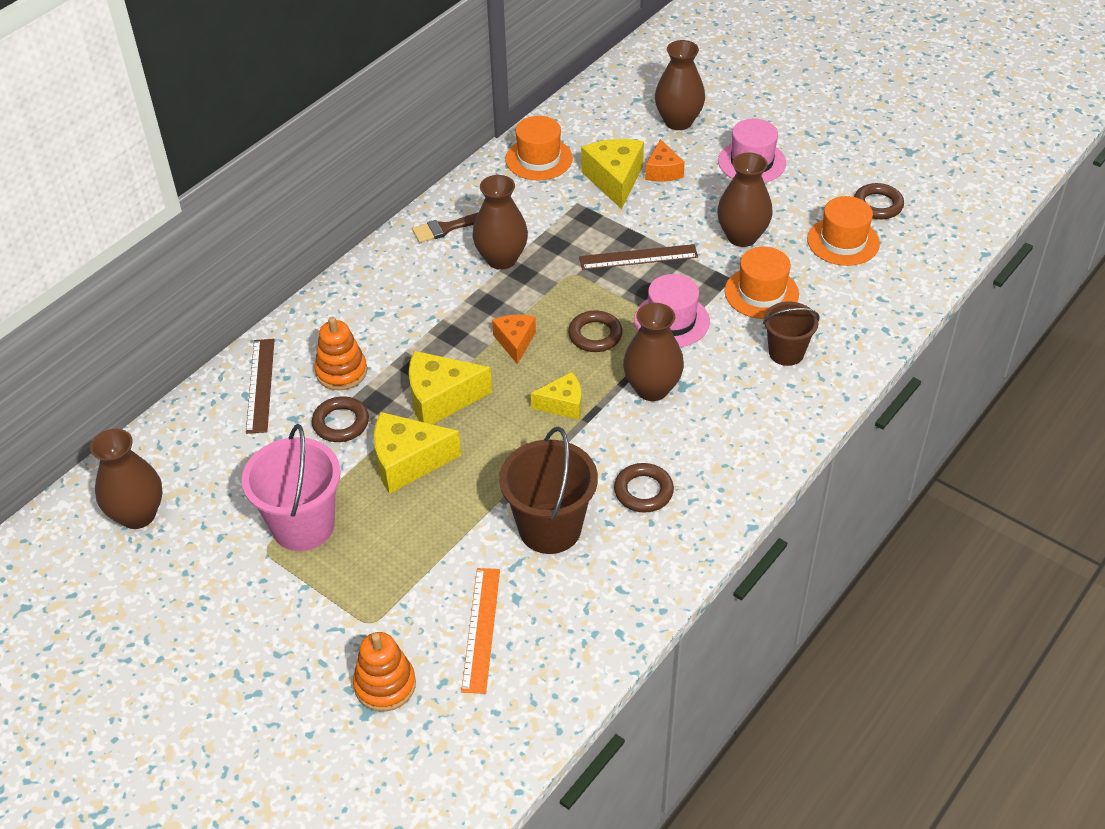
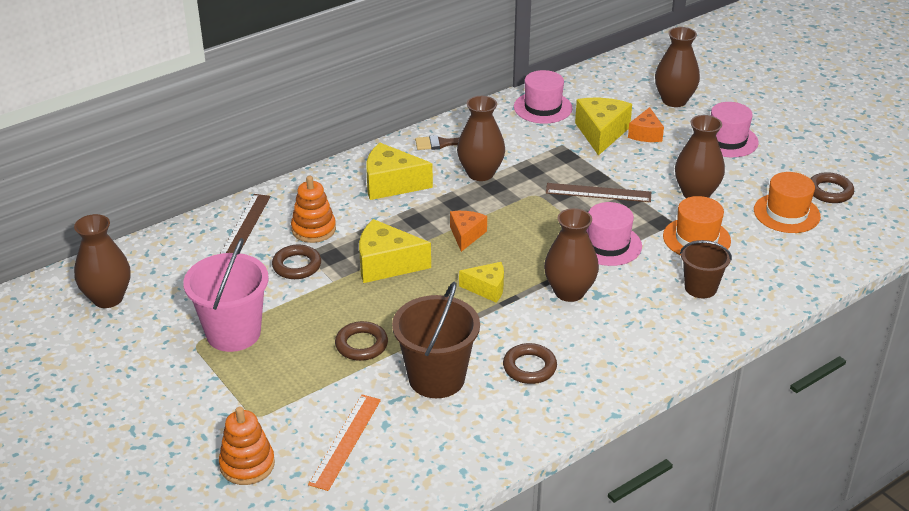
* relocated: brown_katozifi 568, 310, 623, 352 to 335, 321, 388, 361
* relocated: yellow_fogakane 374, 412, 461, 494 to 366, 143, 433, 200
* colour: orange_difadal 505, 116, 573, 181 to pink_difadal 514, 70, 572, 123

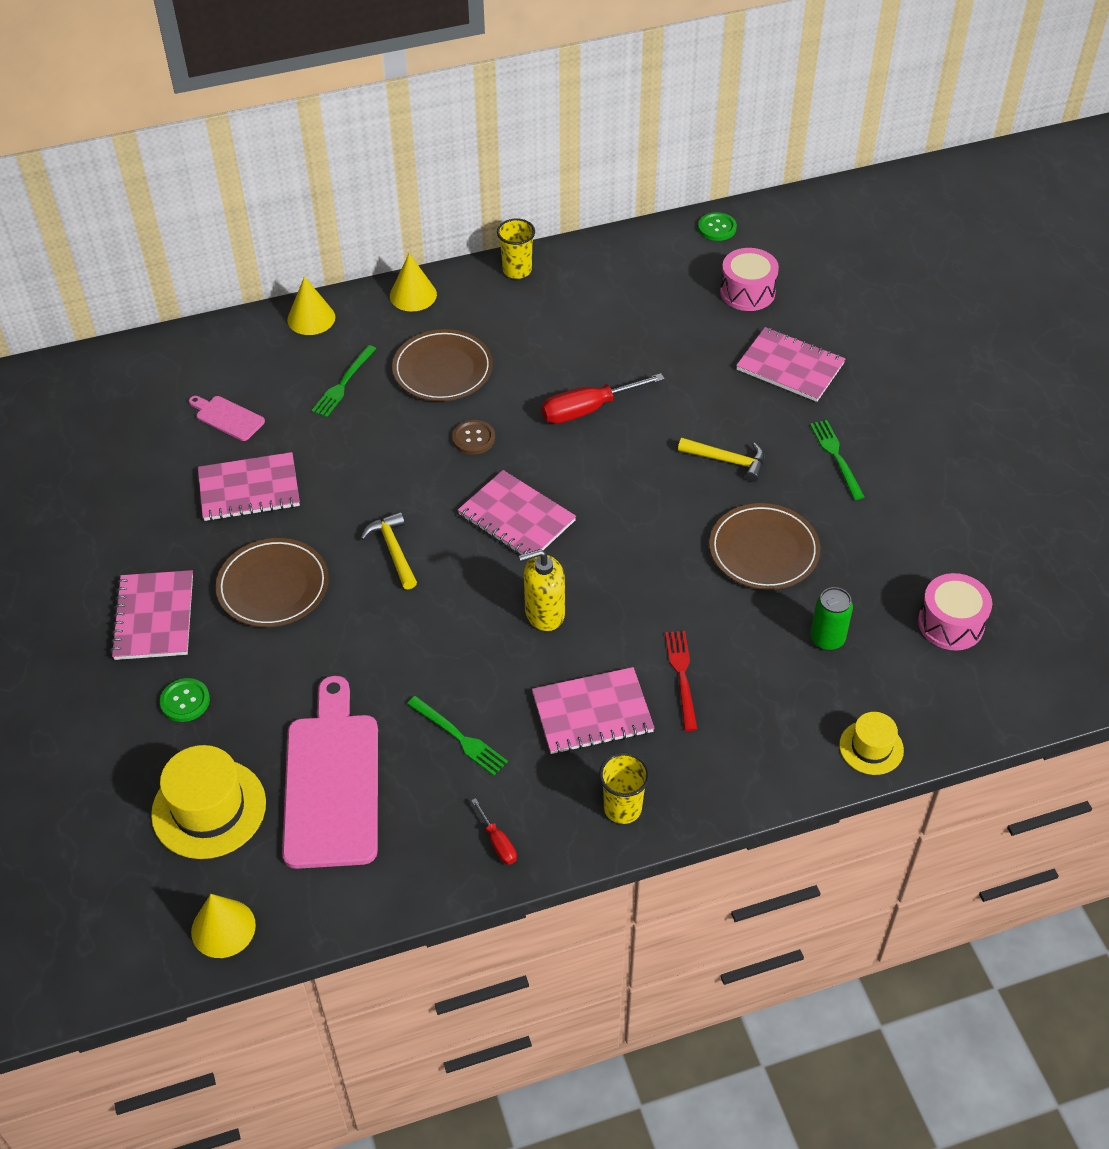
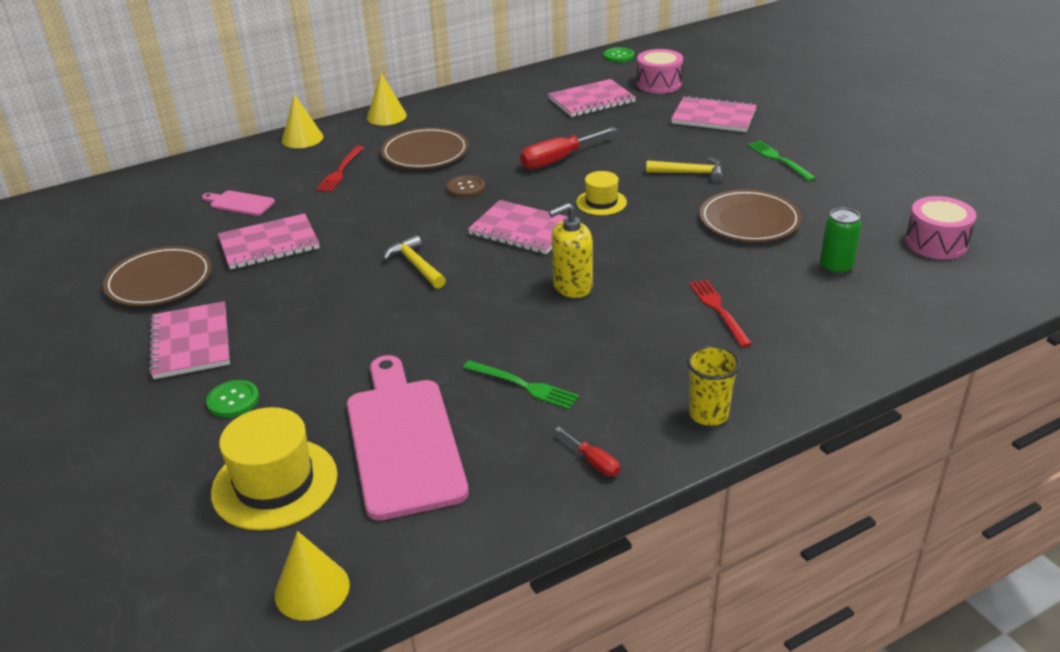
* relocated: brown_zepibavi 216, 538, 329, 627 to 103, 246, 212, 306
* colour: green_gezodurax 311, 345, 376, 417 to red_gezodurax 316, 146, 364, 192
* relocated: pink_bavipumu 532, 667, 655, 754 to 548, 79, 636, 117
* relocated: yellow_difadal 839, 712, 904, 775 to 576, 171, 627, 215
* missing: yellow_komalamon 497, 218, 535, 279

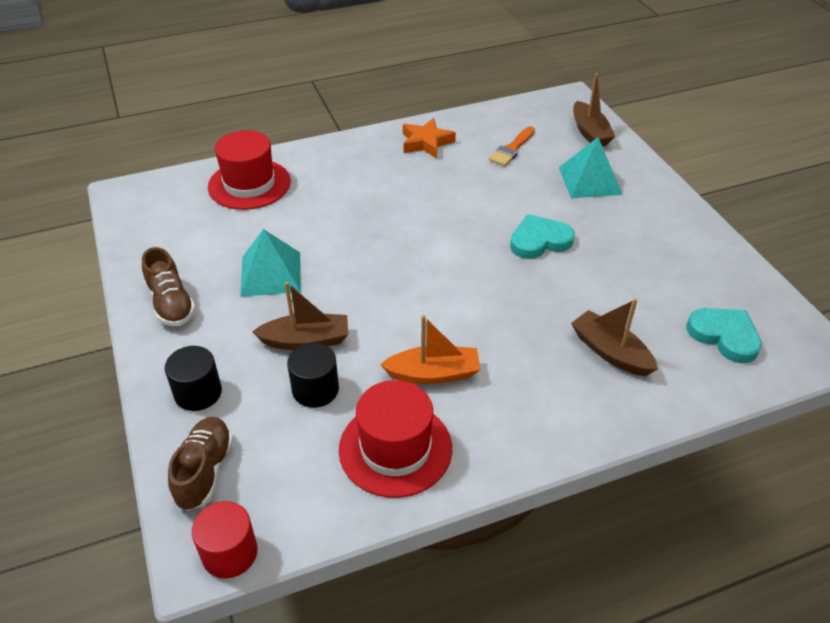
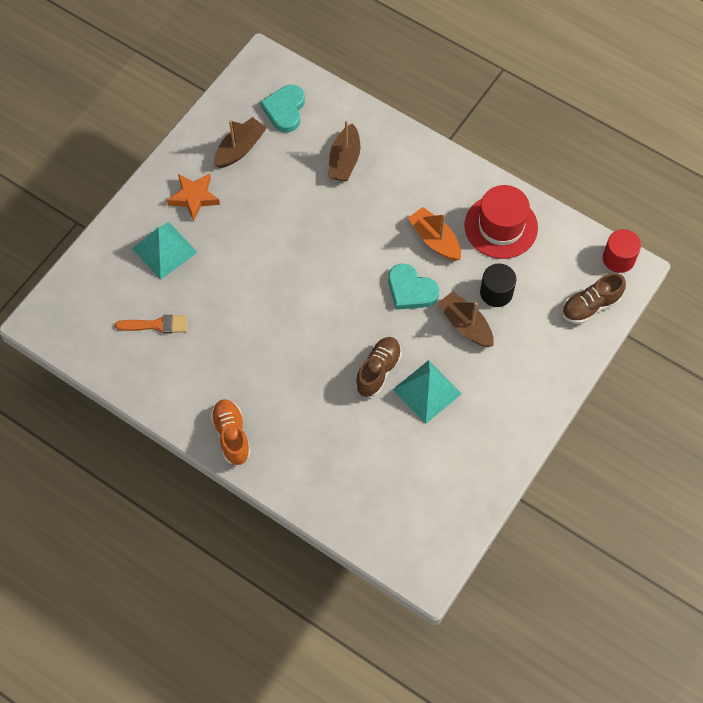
* relocated: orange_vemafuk 403, 118, 456, 158 to 167, 173, 220, 222
* appeared: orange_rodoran 210, 399, 251, 465
* relocated: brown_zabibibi 573, 73, 615, 146 to 214, 117, 267, 168
* relocated: brown_rodoran 142, 247, 196, 326 to 355, 337, 402, 397
* relocated: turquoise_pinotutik 510, 214, 575, 259 to 388, 264, 439, 310
* missing: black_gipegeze 165, 346, 222, 411
* missing: red_difadal 208, 130, 291, 210

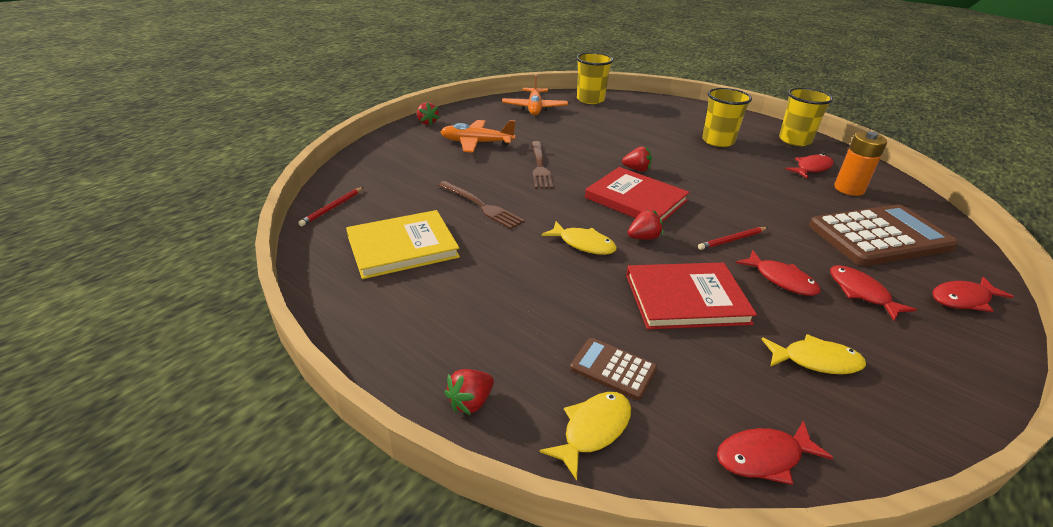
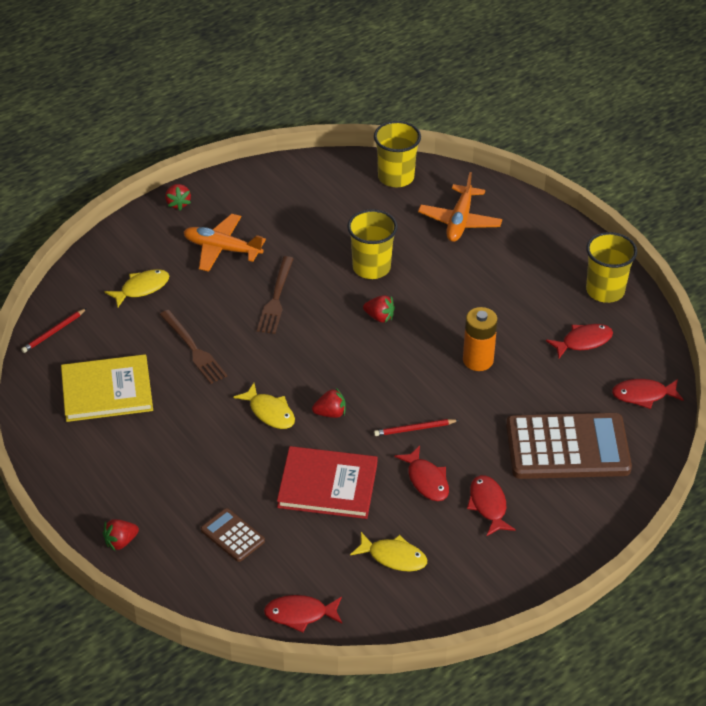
* relocated: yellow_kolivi 539, 392, 631, 480 to 105, 269, 169, 307
* relocated: yellow_komalamon 702, 88, 752, 147 to 347, 209, 397, 279
* relocated: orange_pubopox 502, 75, 568, 115 to 418, 172, 502, 242
* relocated: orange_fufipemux 834, 131, 887, 196 to 463, 307, 498, 371
* relocated: red_kolivi 932, 277, 1014, 312 to 612, 379, 684, 409
* missing: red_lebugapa 585, 167, 690, 222

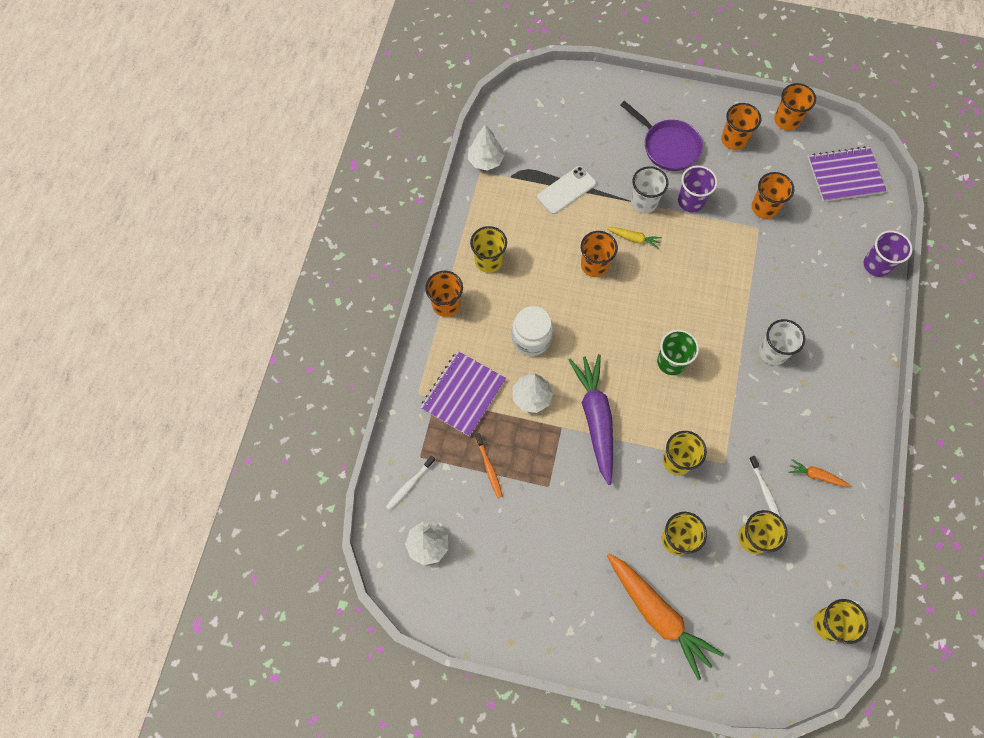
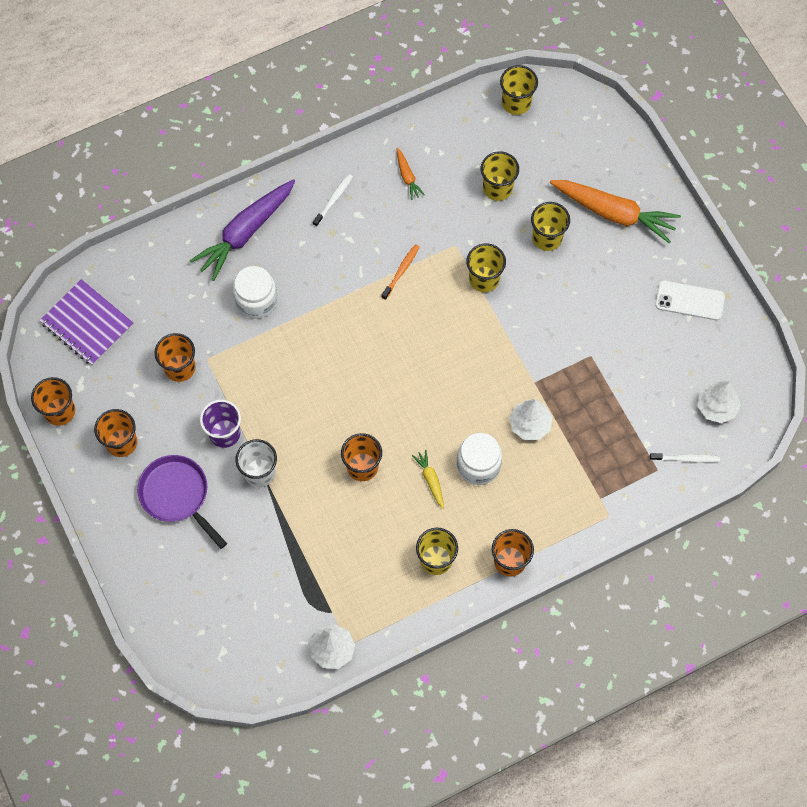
* spun: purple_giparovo 620, 101, 703, 171 = 137, 455, 227, 549 45 degrees counterclockwise
* relocated: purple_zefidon 569, 354, 613, 485 to 189, 179, 295, 281
* appeared: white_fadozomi 233, 266, 278, 319
* relocated: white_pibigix 749, 456, 781, 517 to 313, 174, 353, 227
* relocated: orange_pibigix 475, 433, 502, 498 to 382, 244, 419, 300
* relocated: yellow_zefidon 607, 227, 662, 249 to 412, 449, 444, 509
* spun: orange_zefidon 607, 554, 724, 680 = 550, 180, 681, 243 105 degrees clockwise
* relocated: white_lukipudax 537, 166, 596, 214 to 655, 280, 725, 320
* missing: purple_bavipumu 420, 351, 506, 437
* missing: green_komalamon 657, 329, 699, 375
* missing: white_komalamon 759, 319, 805, 365
* missing: purple_komalamon 863, 230, 913, 277

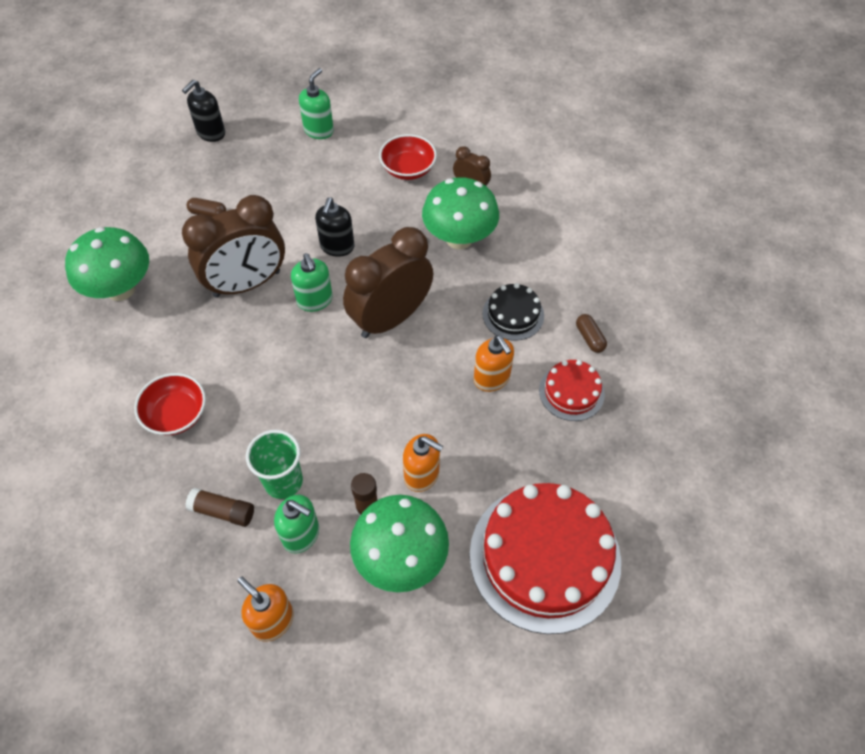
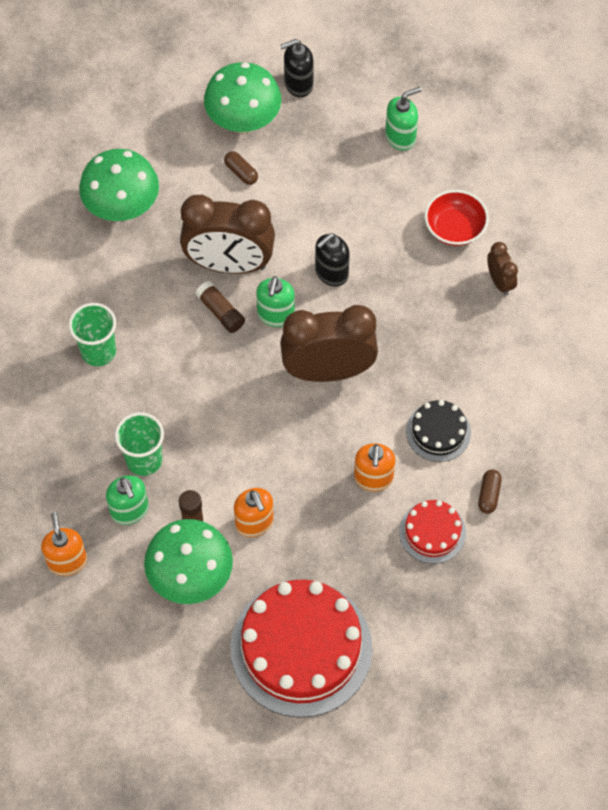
* exchanged: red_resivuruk 134, 373, 206, 435 to green_komalamon 68, 303, 116, 366
* relocated: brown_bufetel 185, 488, 254, 527 to 195, 281, 245, 333
* relocated: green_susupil 422, 177, 499, 249 to 204, 62, 281, 133

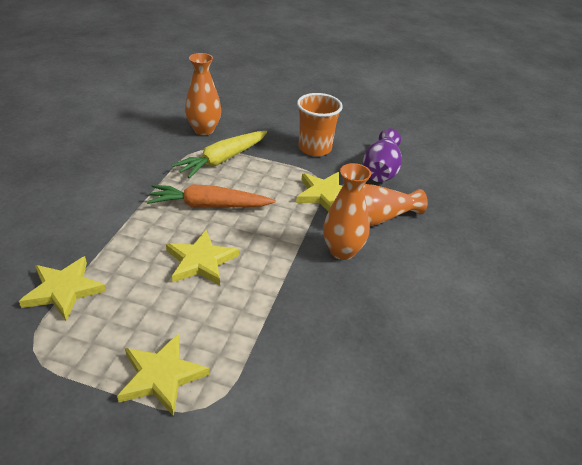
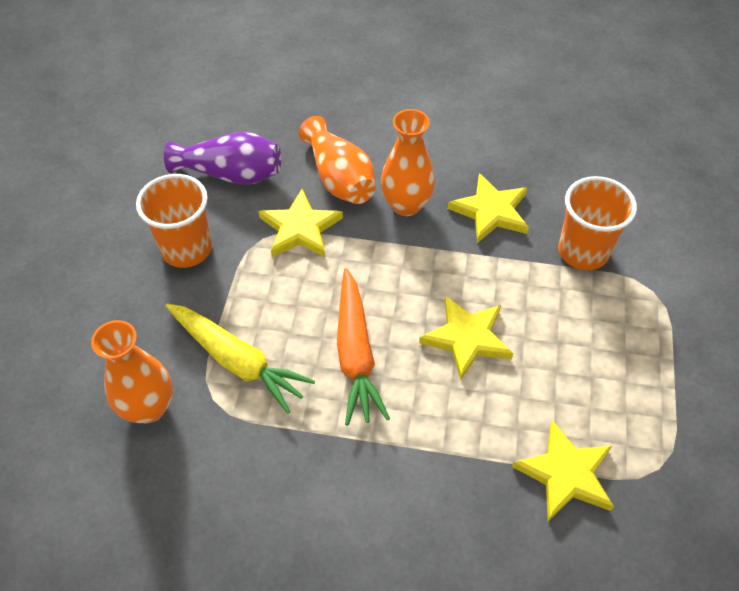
* relocated: yellow_vemafuk 117, 333, 210, 416 to 448, 173, 529, 243
* appeared: orange_komalamon 558, 176, 637, 270

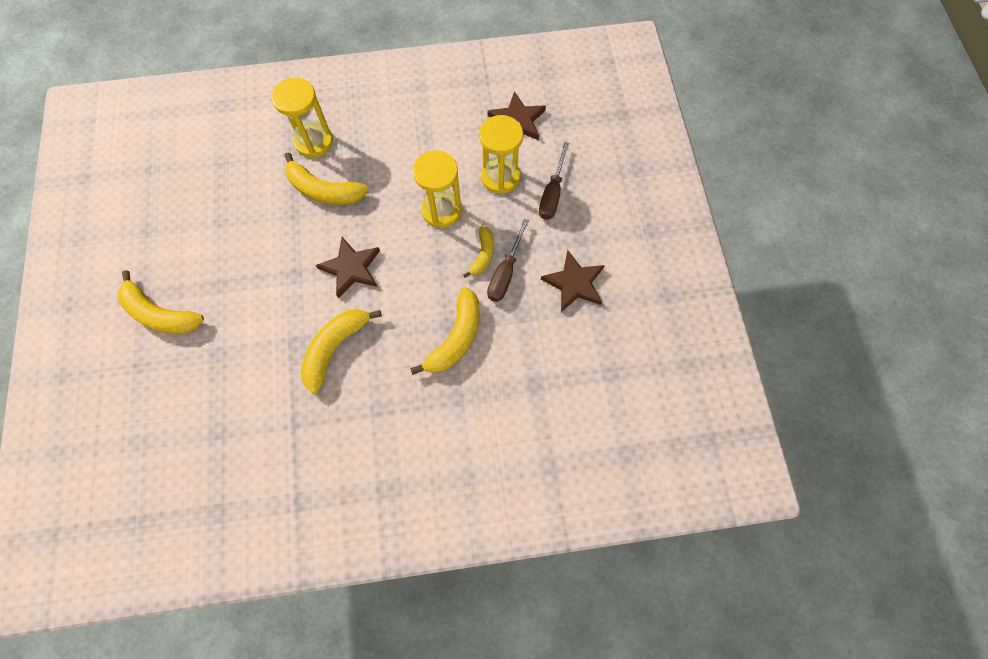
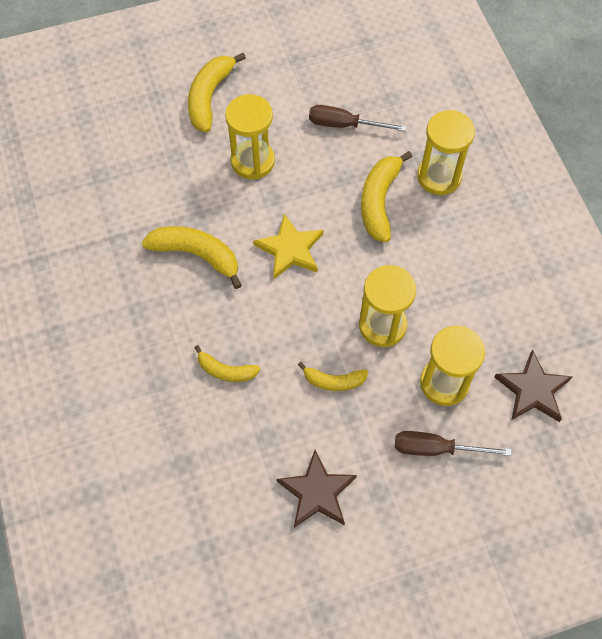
* size: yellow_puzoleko 410, 287, 480, 375 = 194, 345, 260, 382 x0.60
* appeared: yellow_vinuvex 225, 94, 275, 179
* colour: brown_vemafuk 316, 237, 380, 298 to yellow_vemafuk 253, 214, 323, 279
* relocated: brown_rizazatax 487, 219, 529, 302 to 309, 105, 407, 132

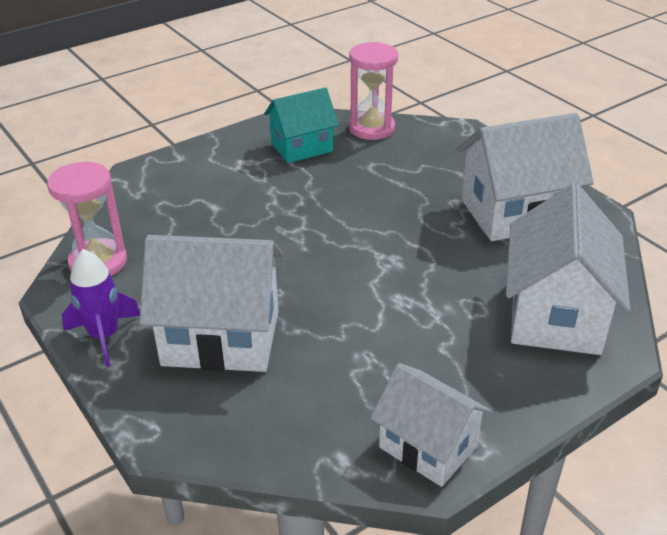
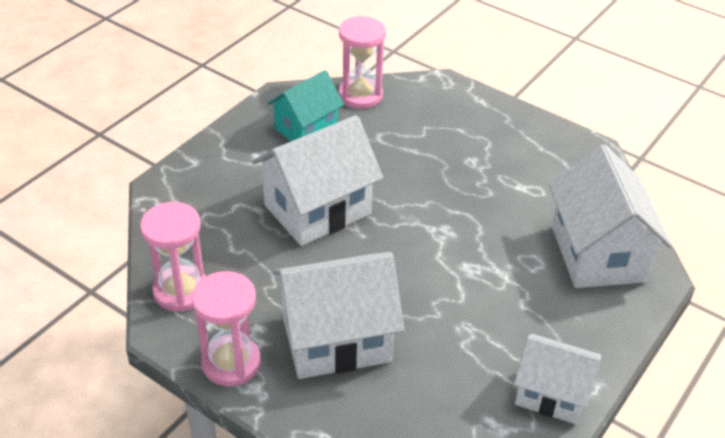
* exchanged: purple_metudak 62, 249, 140, 367 to pink_vinuvex 192, 271, 261, 386
* relocated: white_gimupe 457, 113, 594, 241 to 252, 115, 383, 246

